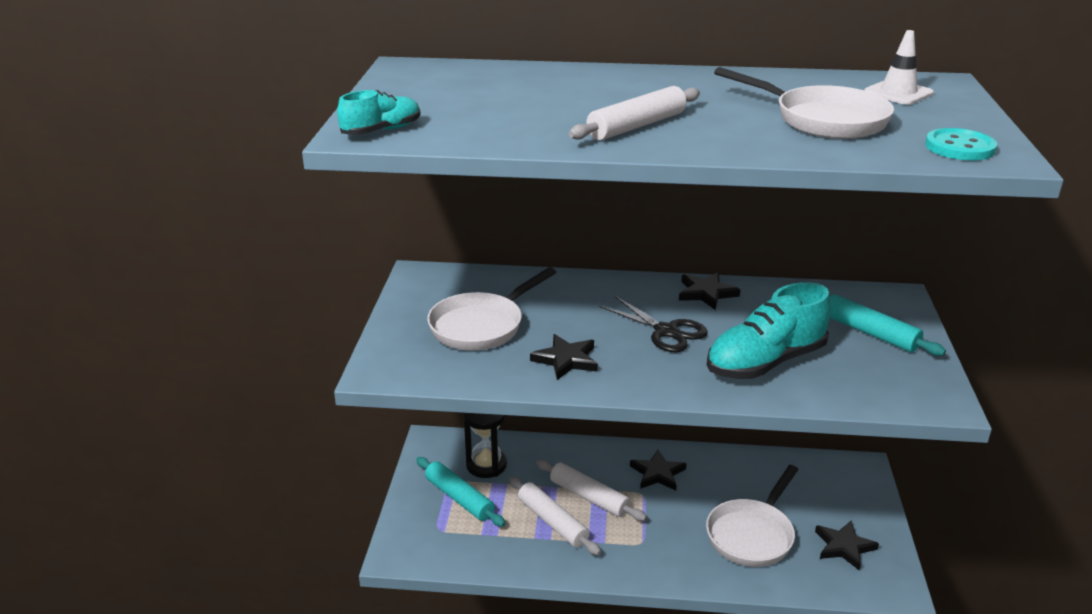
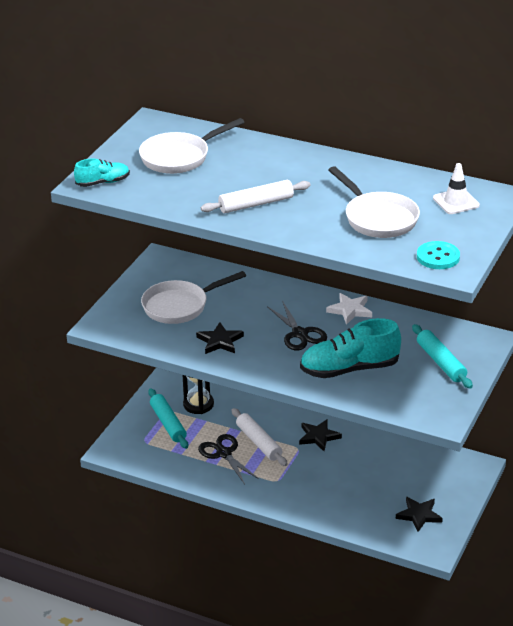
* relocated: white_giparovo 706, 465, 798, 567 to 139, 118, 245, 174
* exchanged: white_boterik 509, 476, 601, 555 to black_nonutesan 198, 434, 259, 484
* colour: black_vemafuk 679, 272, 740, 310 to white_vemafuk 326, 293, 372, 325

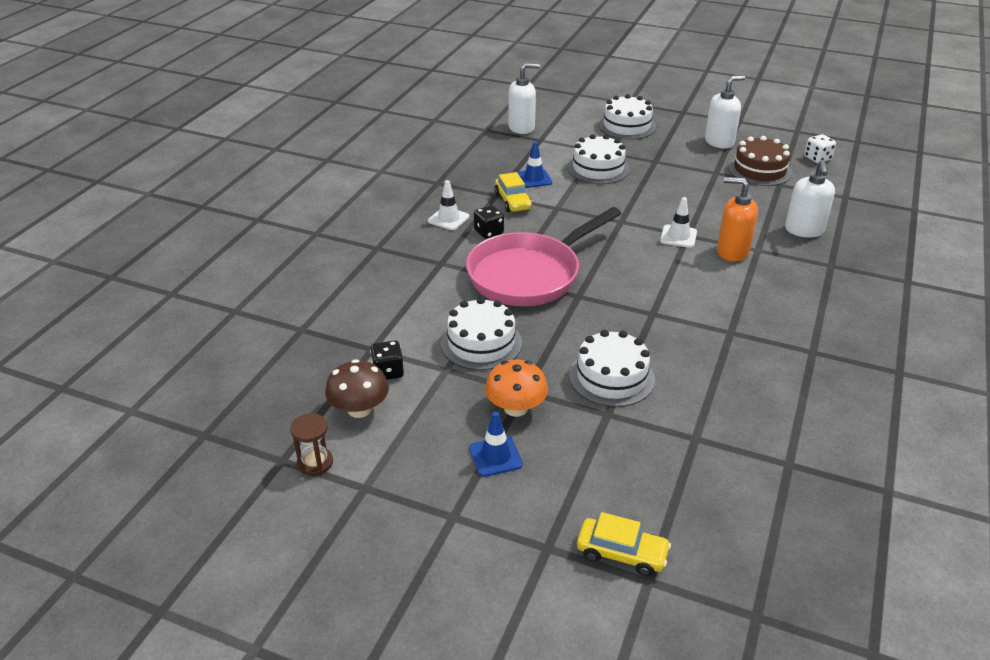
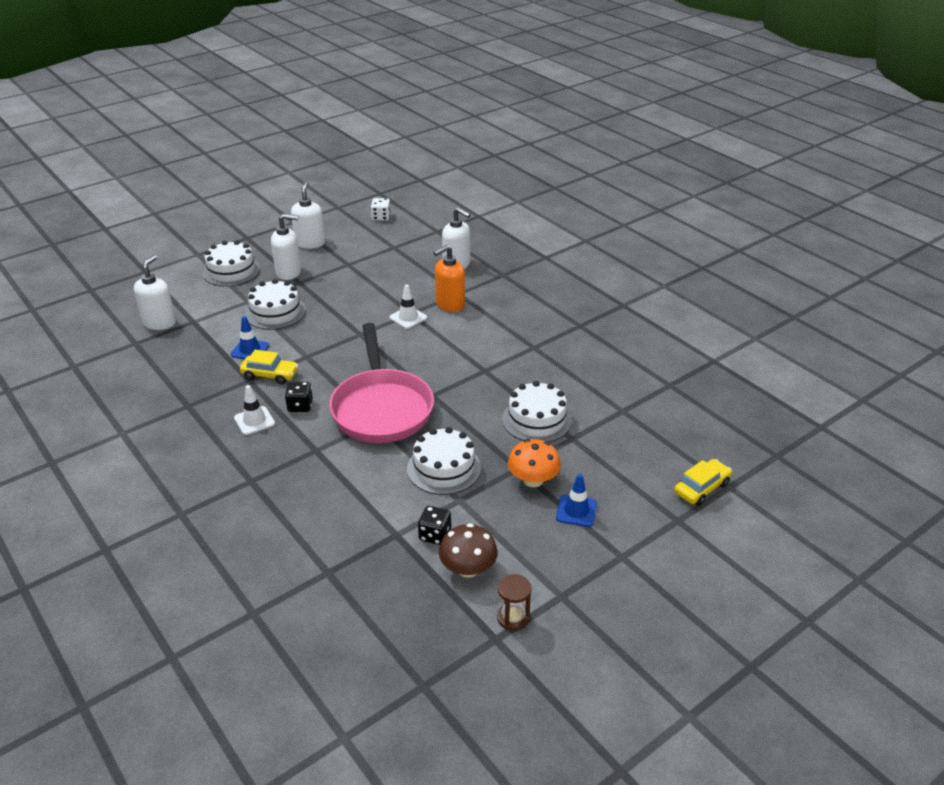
* appeared: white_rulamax 271, 214, 301, 280
* missing: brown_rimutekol 728, 136, 792, 186

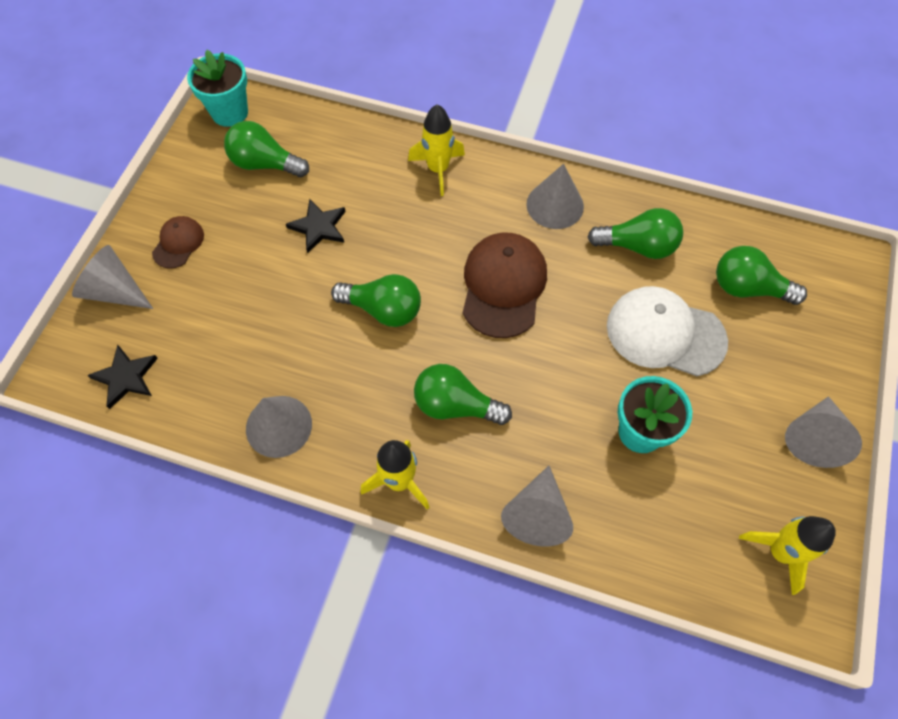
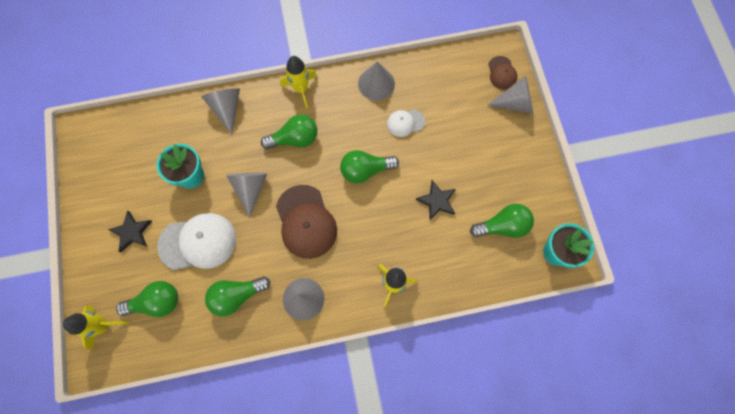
* relocated: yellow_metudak 739, 516, 836, 595 to 63, 306, 129, 350
* relocated: black_vemafuk 88, 345, 158, 409 to 108, 210, 152, 252
* relocated: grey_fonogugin 785, 396, 862, 468 to 226, 173, 267, 218
* appeared: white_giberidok 387, 109, 425, 137
* relocated: brown_giberidok 152, 216, 204, 269 to 488, 56, 517, 90

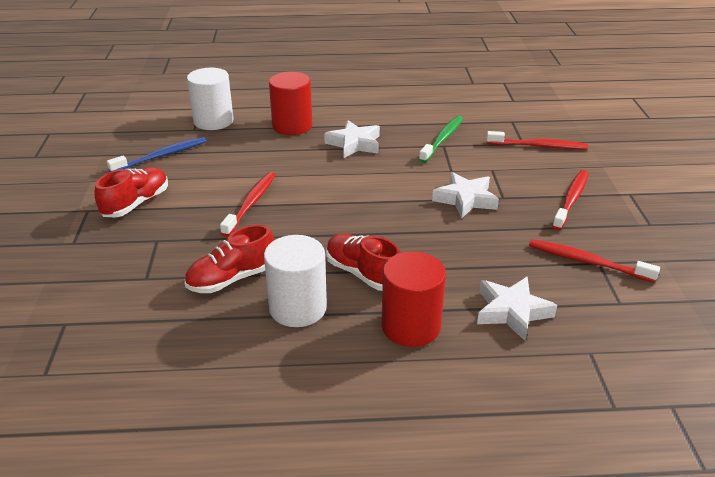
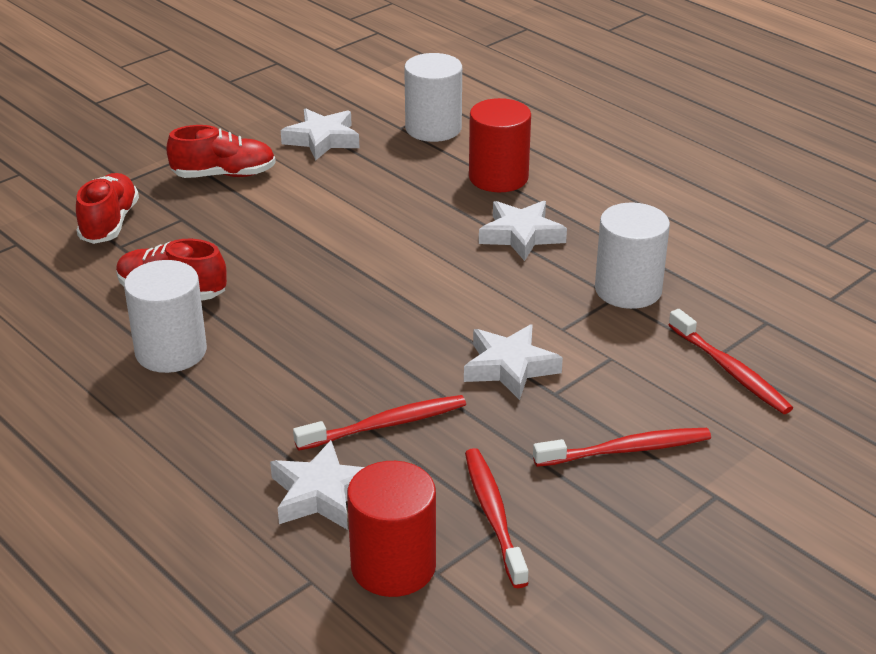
* relocated: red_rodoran 326, 234, 401, 291 to 76, 173, 139, 244
* exchanged: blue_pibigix 107, 137, 206, 172 to white_vemafuk 281, 108, 359, 160
* relocated: red_pibigix 220, 172, 276, 237 to 293, 395, 466, 451
* relocated: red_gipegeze 382, 252, 446, 347 to 347, 461, 436, 597
* exchanged: green_pibigix 419, 116, 463, 163 to white_gipegeze 595, 203, 670, 309

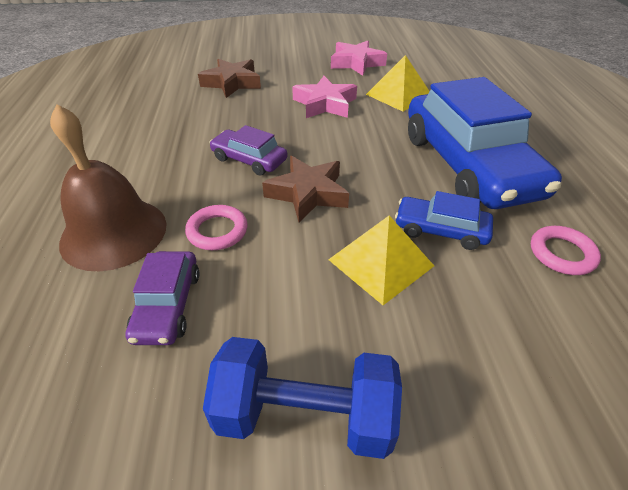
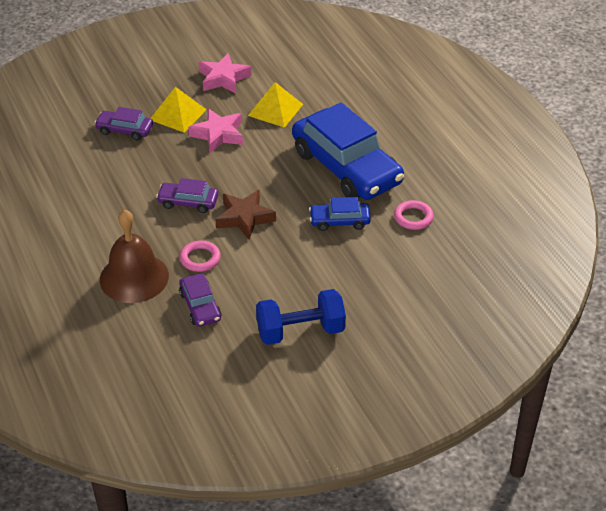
* exchanged: brown_vemafuk 198, 58, 261, 98 to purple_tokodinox 95, 107, 153, 140
* relocated: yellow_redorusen 328, 215, 434, 305 to 151, 87, 207, 133

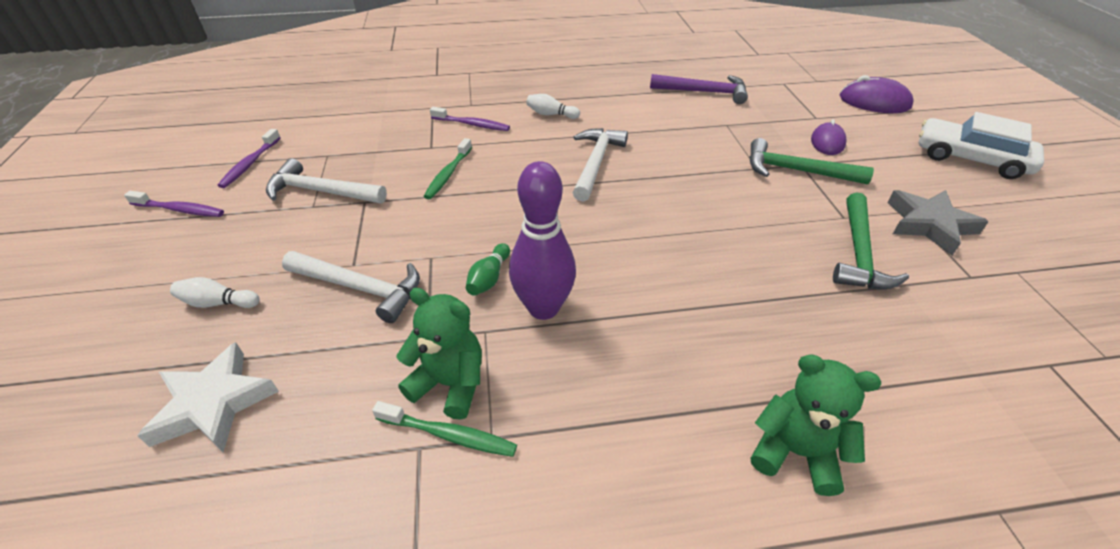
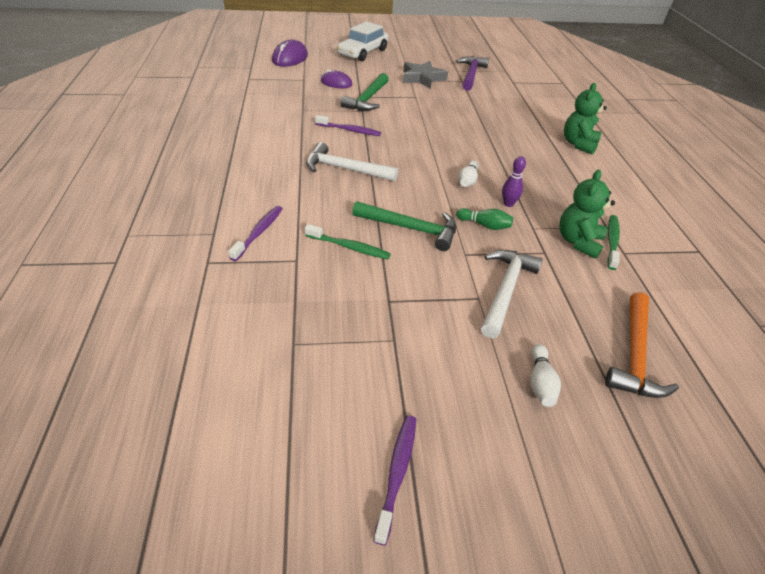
* relocated: purple_pibigix 218, 129, 281, 188 to 315, 115, 381, 136
* relocated: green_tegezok 833, 192, 909, 289 to 352, 201, 456, 251
* relocated: purple_tegezok 650, 74, 748, 104 to 456, 56, 489, 91
* relocated: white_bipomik 526, 94, 580, 119 to 458, 160, 479, 187
* size: purple_bipomik 509, 161, 576, 320 = 502, 156, 526, 207 x0.48
* exchanged: white_vemafuk 137, 342, 279, 453 to orange_tegezok 605, 292, 679, 398
* missing: white_tegezok 266, 158, 387, 203

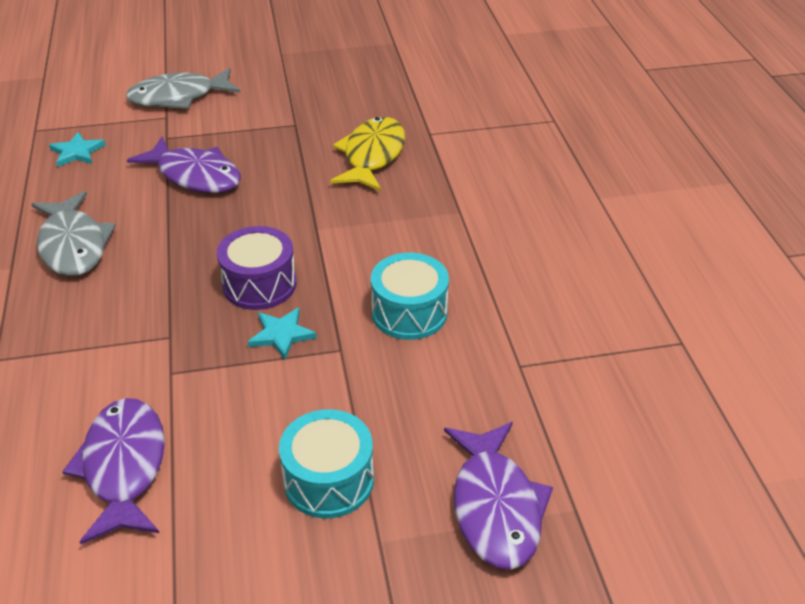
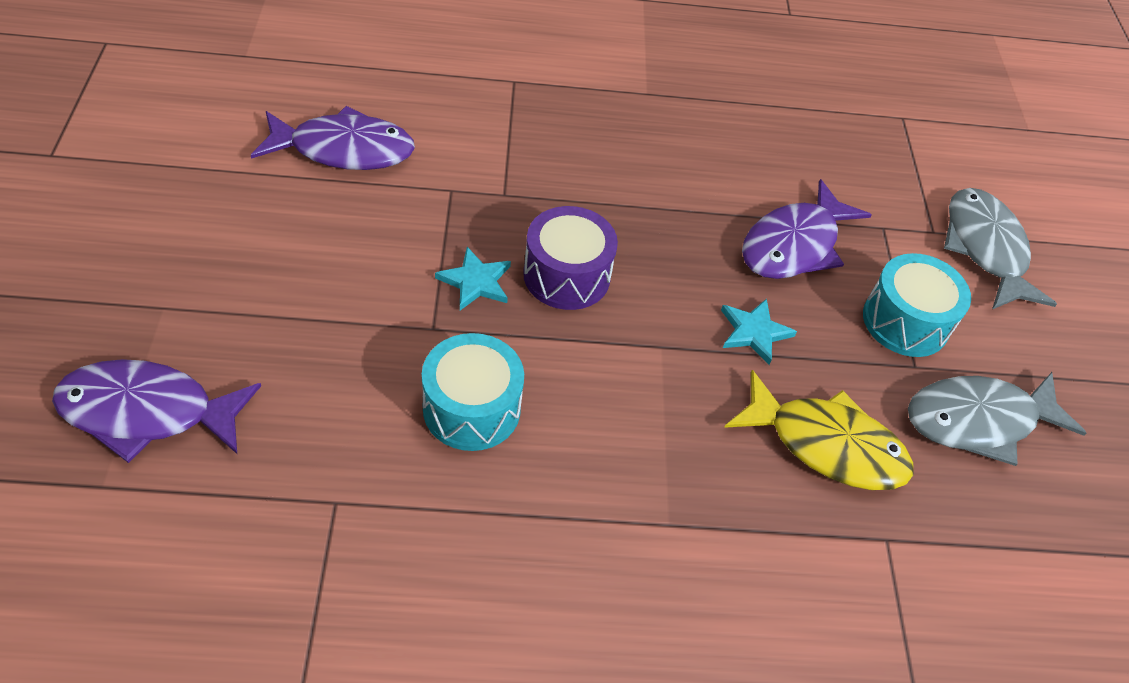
* relocated: turquoise_vemafuk 49, 132, 106, 167 to 721, 298, 797, 365
* relocated: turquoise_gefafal 279, 409, 374, 518 to 863, 253, 971, 357
* relocated: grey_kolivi 31, 191, 116, 276 to 908, 372, 1086, 466

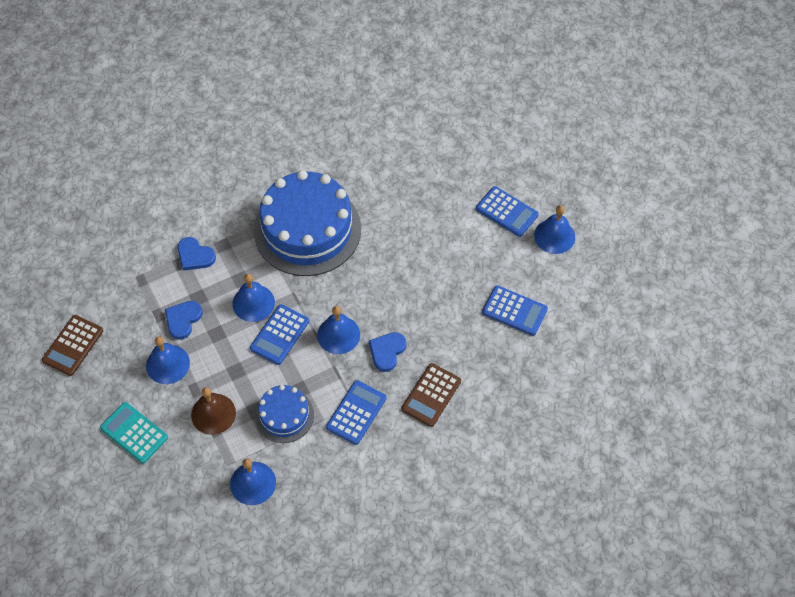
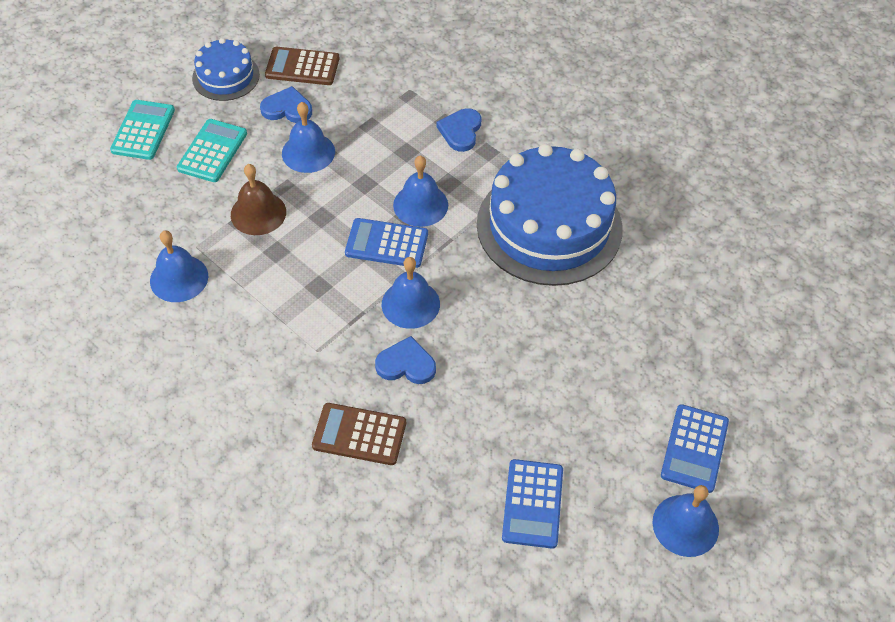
* appeared: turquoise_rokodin 110, 100, 175, 160
* relocated: blue_rimutekol 255, 385, 314, 443 to 192, 38, 260, 101
* relocated: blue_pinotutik 165, 301, 203, 340 to 260, 86, 312, 123
* missing: blue_rokodin 326, 380, 387, 445

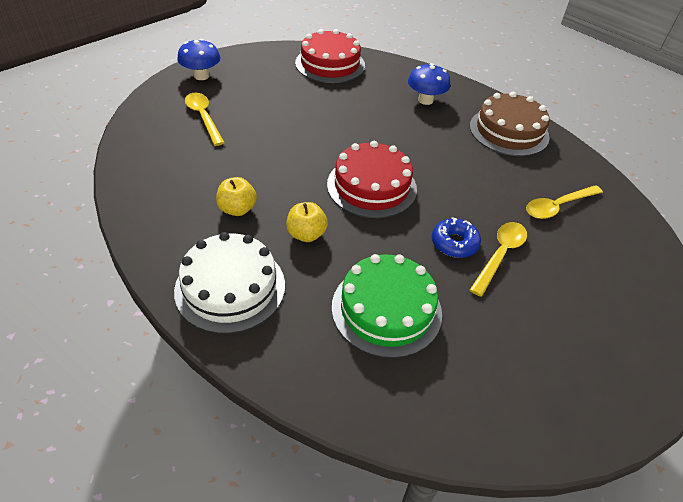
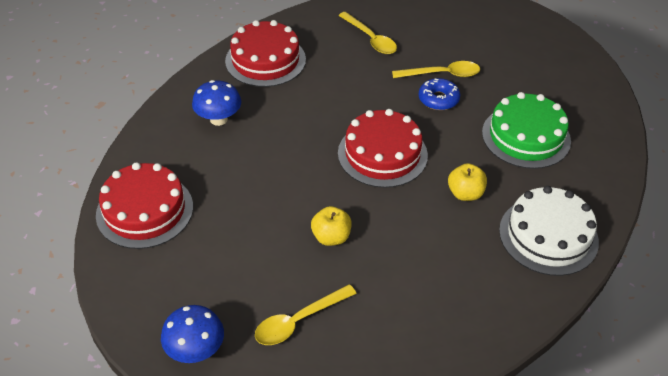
* colour: brown_rimutekol 470, 92, 550, 156 to red_rimutekol 225, 20, 306, 87
* relocated: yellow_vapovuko 216, 177, 257, 216 to 311, 206, 352, 246
* spun: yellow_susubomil 470, 222, 527, 297 = 392, 61, 480, 78 150 degrees clockwise

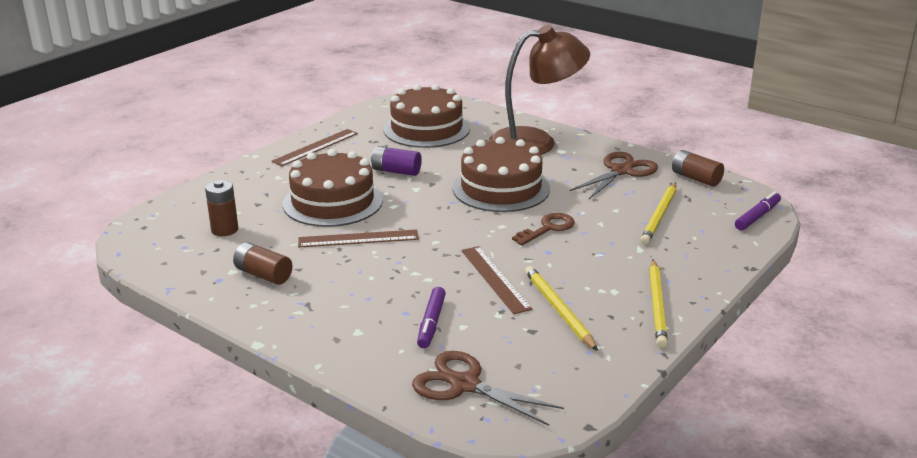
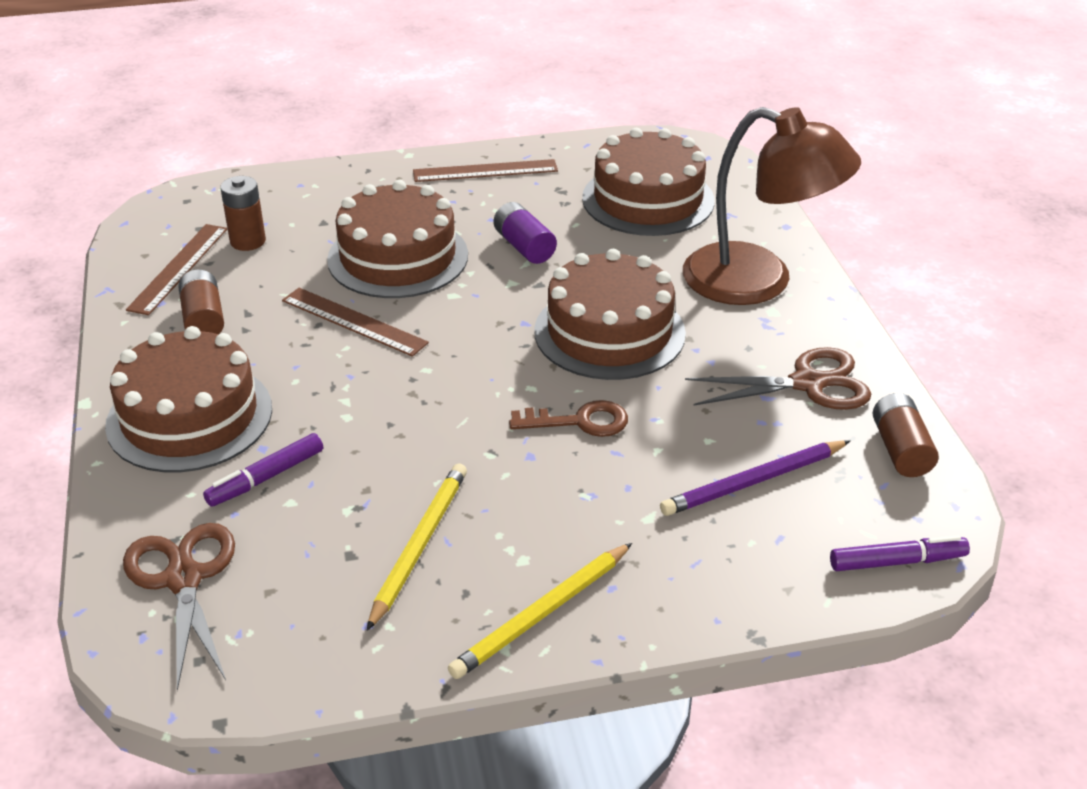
* appeared: brown_rimutekol 105, 326, 272, 472
* relocated: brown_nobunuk 461, 246, 532, 314 to 126, 224, 227, 315
* colour: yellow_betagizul 640, 182, 676, 245 to purple_betagizul 660, 440, 850, 516

